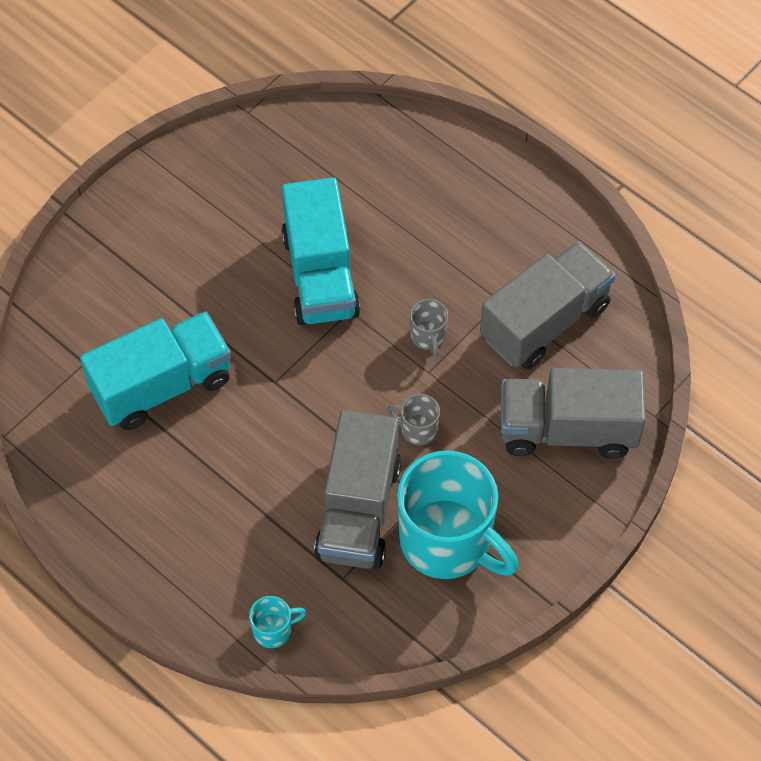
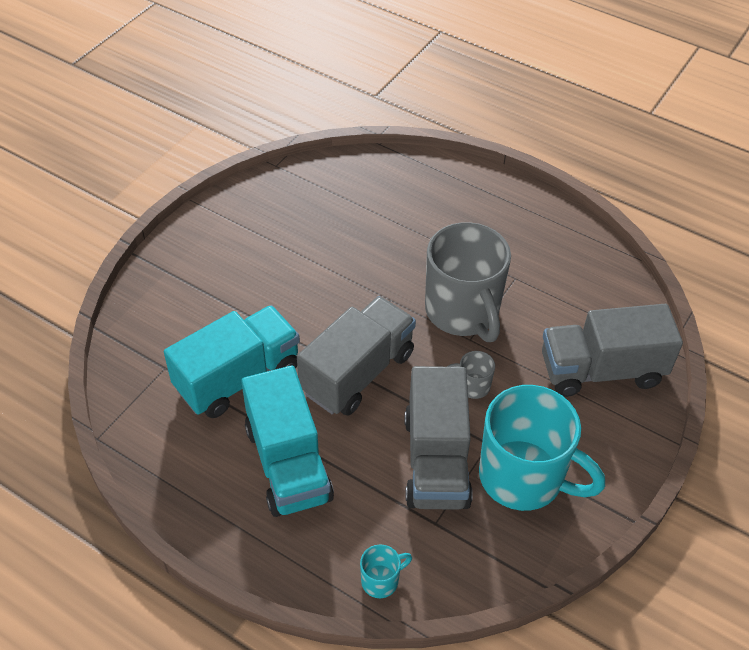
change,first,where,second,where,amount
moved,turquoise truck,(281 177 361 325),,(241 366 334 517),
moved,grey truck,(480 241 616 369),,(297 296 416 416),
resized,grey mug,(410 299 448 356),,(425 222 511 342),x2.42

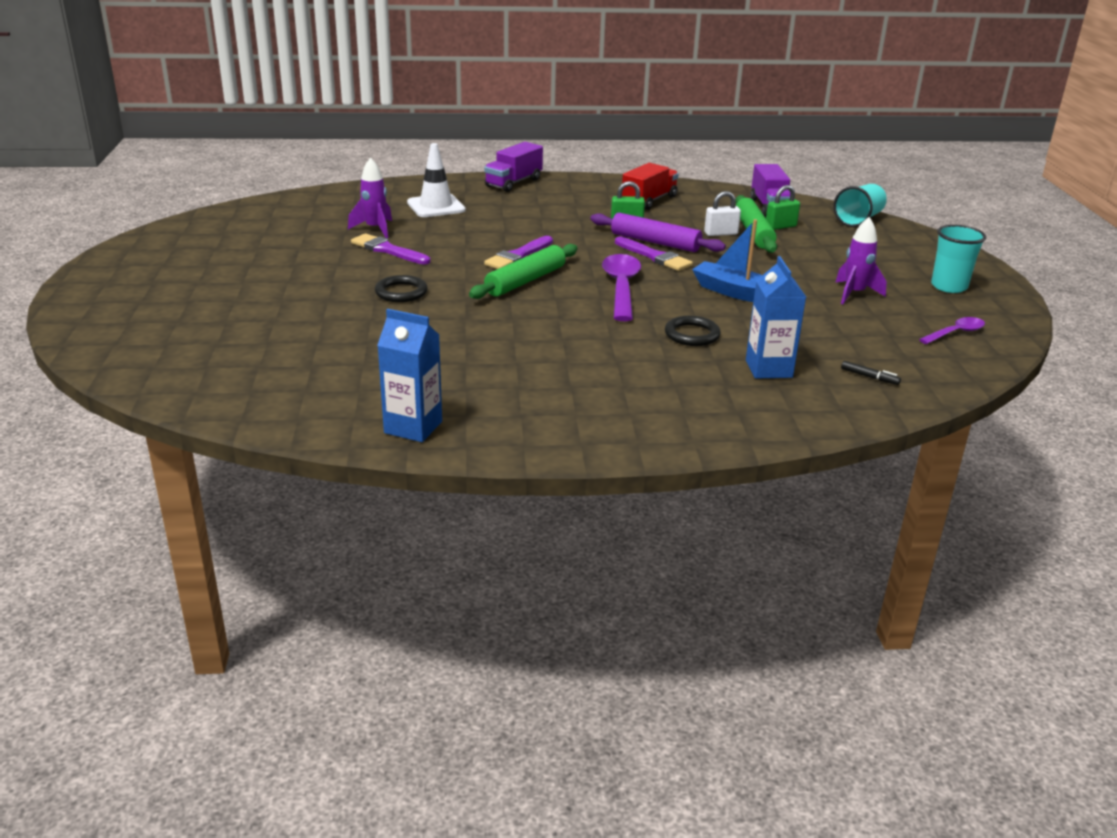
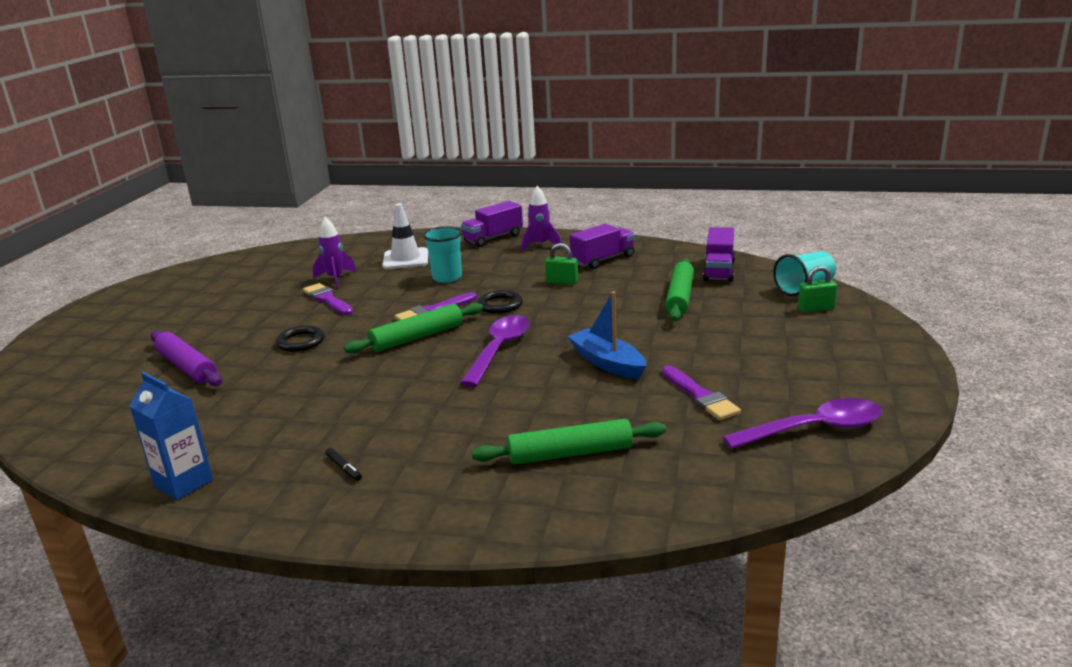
change,first,where,second,where,amount
removed,white padlock,(704 191 741 236),,,
moved,purple rolling pin,(590 213 726 252),,(151 330 222 386),
moved,purple brush,(615 237 693 271),,(662 365 741 420),
moved,black ring,(665 316 721 346),,(478 290 523 314),
moved,green padlock,(766 185 800 230),,(798 266 837 313),
moved,purple rocket,(835 217 887 304),,(521 186 561 252),
moved,black marker,(841 361 901 385),,(325 448 362 481),
moved,turquoise cup,(931 225 986 293),,(423 226 462 283),
replaced,blue carton,(746 256 806 379),green rolling pin,(472 419 666 465),
recoloured,red truck,(622 163 679 210),purple truck,(570 224 635 269),
resized,purple spoon,(919 317 985 344),,(723 398 882 449),x1.76

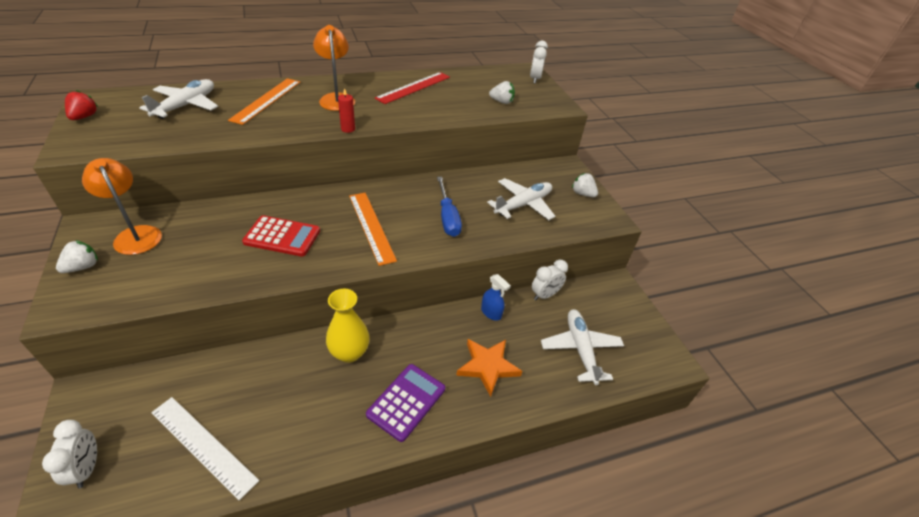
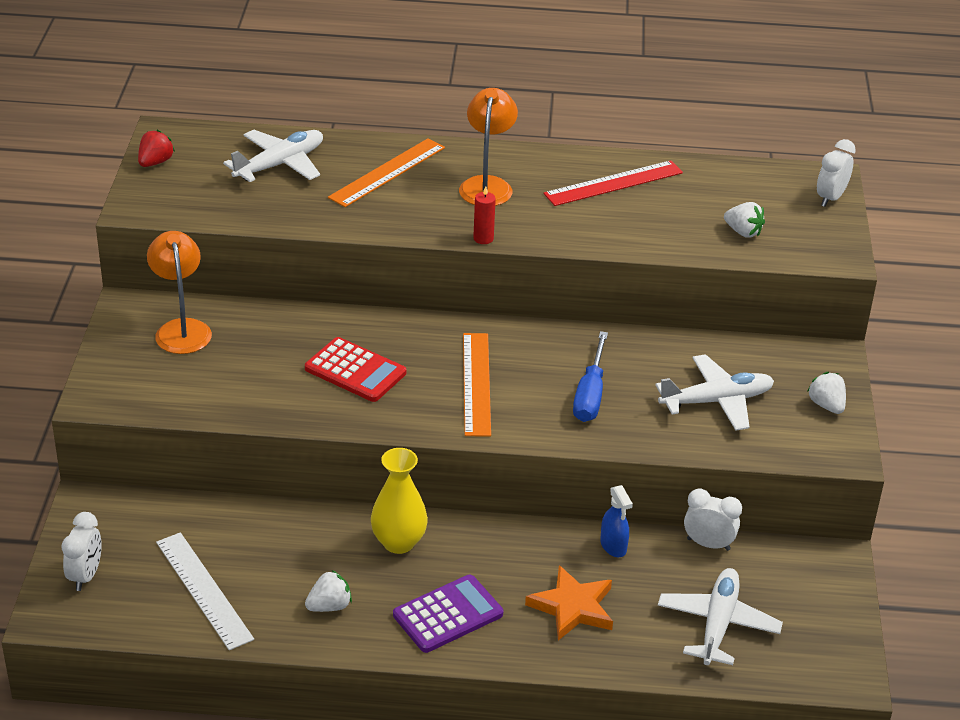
change,first,where,second,where,amount
moved,white strawberry,(56 240 98 273),,(305 570 352 612),
turned,white clock,(532 260 568 300),,(684 488 742 551),150 degrees counterclockwise

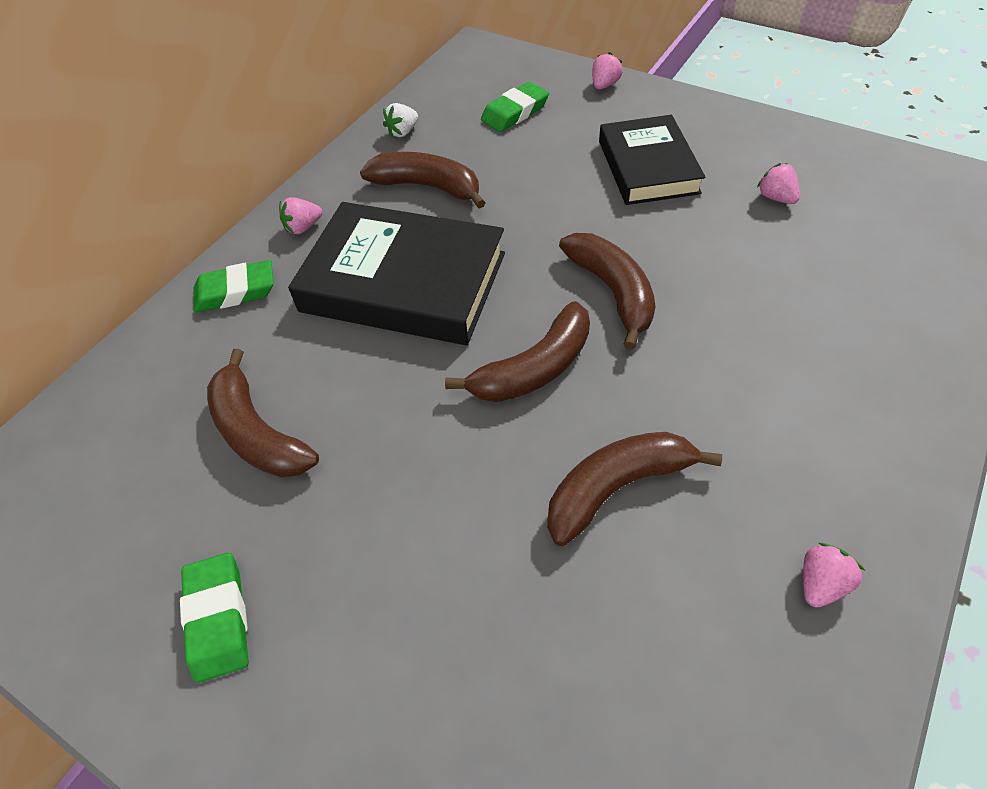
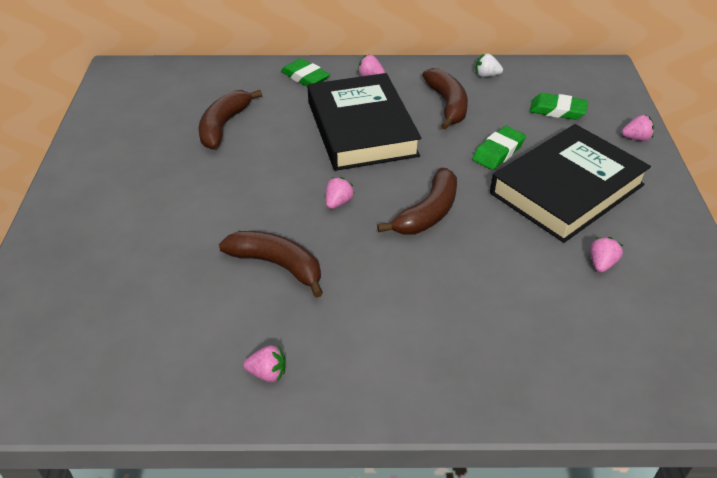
change,first,where,second,where,amount
moved,green eraser,(180 553 249 683),,(472 126 526 170),
replaced,brown banana,(445 301 590 402),pink strawberry,(326 177 355 209),
resized,black book,(599 115 706 205),,(490 124 651 243),x1.51

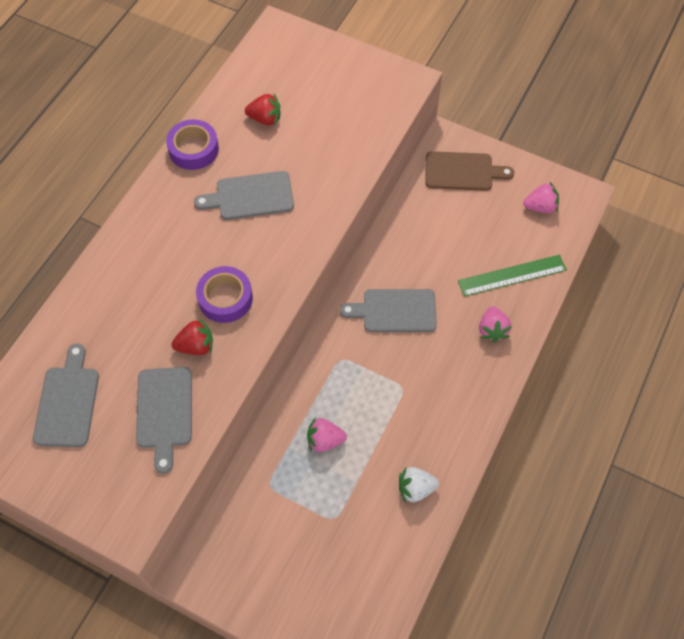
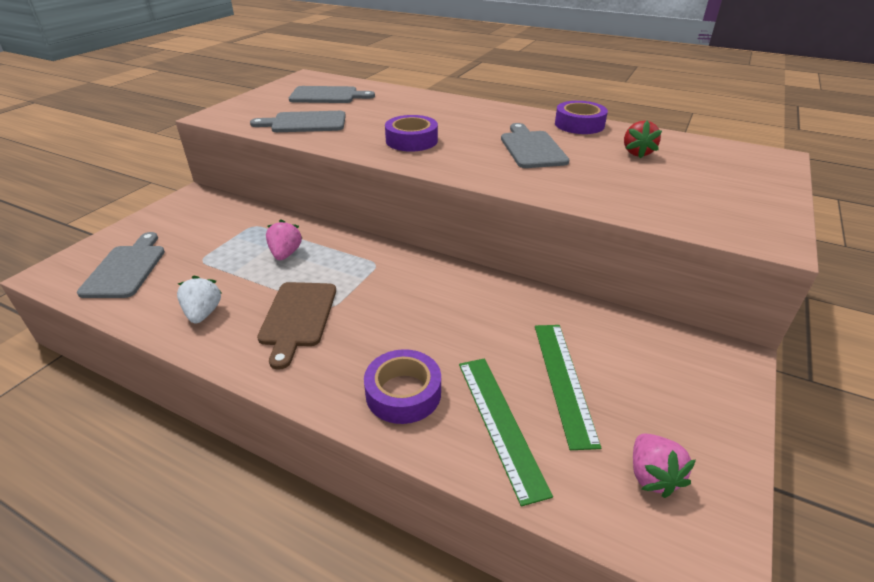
change,first,where,second,where,amount
removed,red strawberry,(172 319 213 355),,,
added,,,green ruler,(535 325 601 450),
moved,grey cutting board,(340 289 437 332),,(77 232 165 298),
moved,brown cutting board,(425 151 514 191),,(257 282 336 370),
replaced,pink strawberry,(479 306 512 343),purple tape,(364 349 441 424),

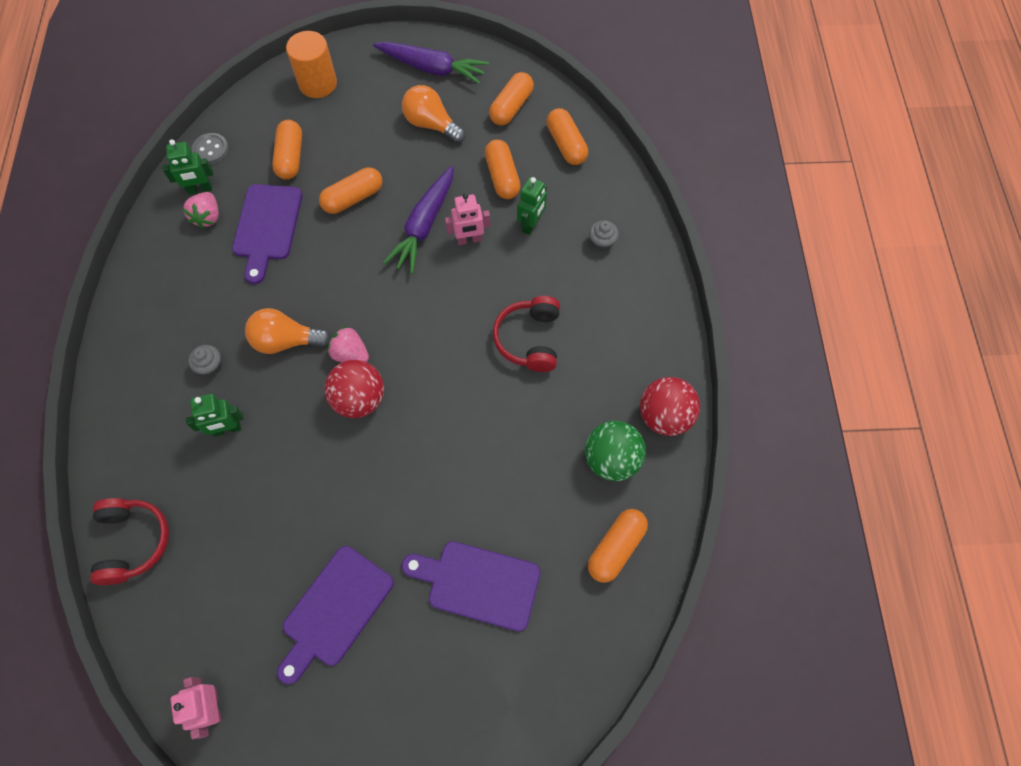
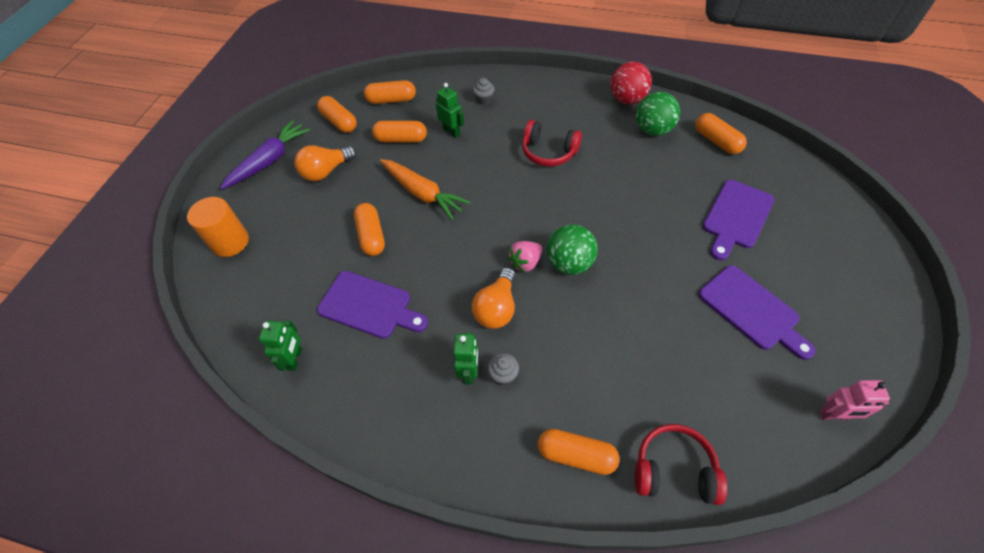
change,first,where,second,where,amount
removed,pink strawberry,(183 192 219 229),,,
removed,grey button,(191 133 229 164),,,
removed,pink robot,(445 193 490 245),,,
moved,green robot,(186 394 244 437),,(453 332 478 385),
moved,orange capsule,(272 120 302 180),,(538 429 620 475),
recoloured,red ball,(325 360 384 418),green ball,(547 224 598 275),
recoloured,purple carrot,(383 166 454 274),orange carrot,(380 159 470 220),

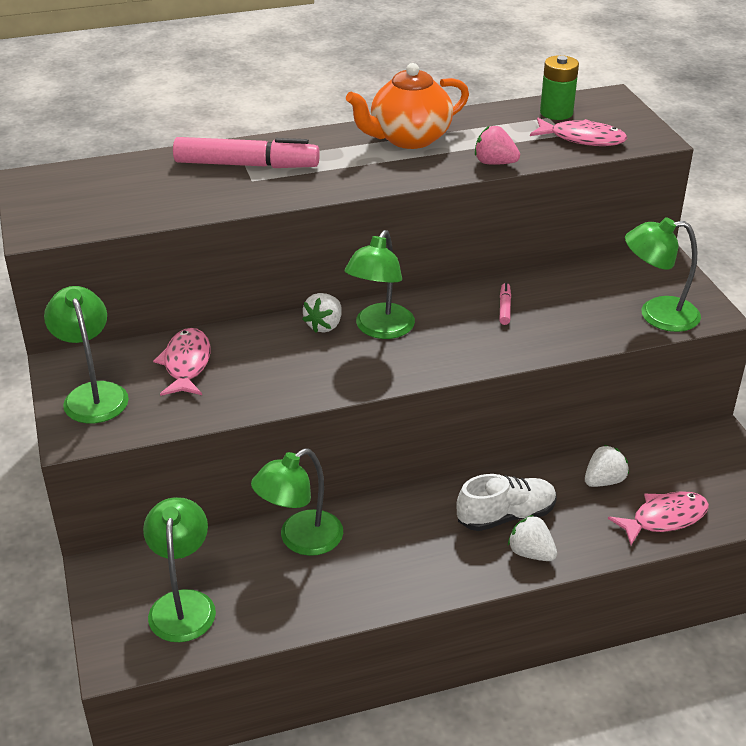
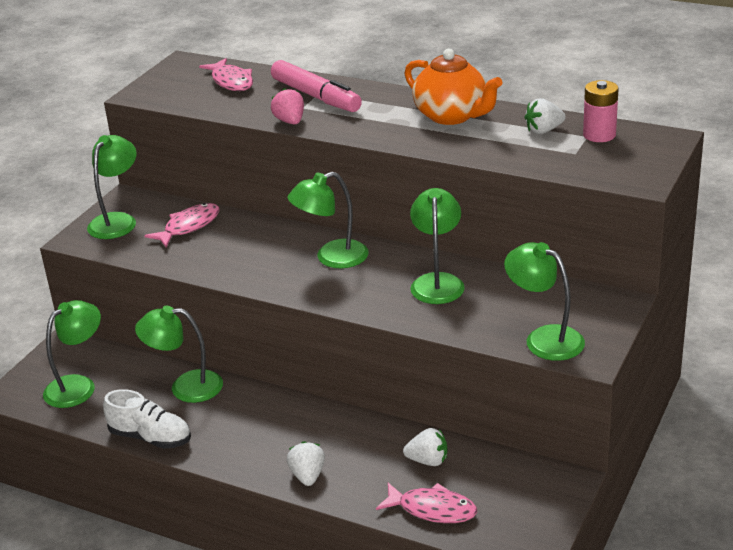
change,first,where,second,where,amount
moved,white strawberry,(302 293 342 333),,(524 98 566 134),
moved,white shoe,(456 474 557 531),,(103 389 191 449),
moved,pink strawberry,(475 126 520 165),,(271 88 304 125),
moved,pink fish,(530 118 628 146),,(199 58 253 91),
replaced,pink marker,(499 283 511 325),green lamp,(410 188 465 304),
recoloured,green battery,(540 55 579 120),pink battery,(583 80 618 142),
turned,orange teapot,(346 63 469 149),,(404 48 503 125),150 degrees counterclockwise

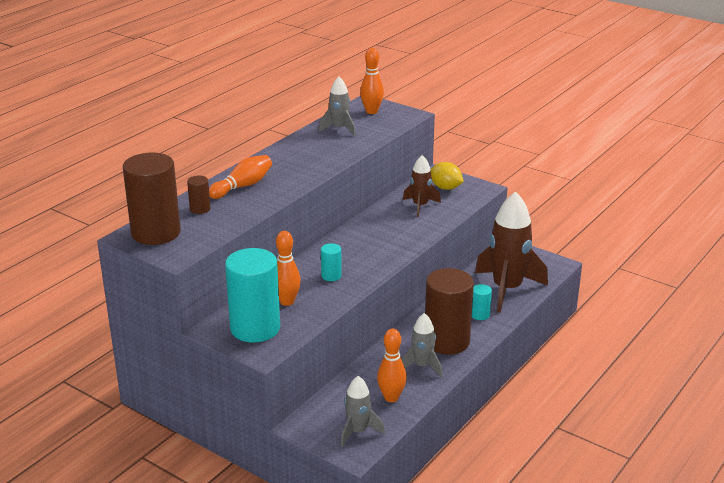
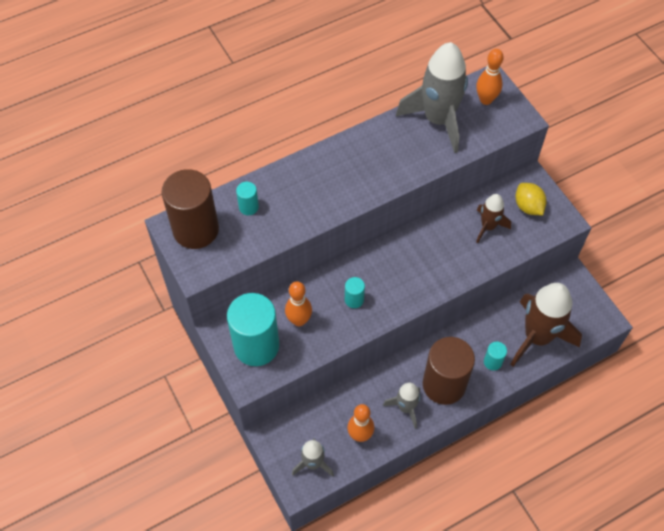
change,first,where,second,where,amount
removed,orange bowling pin,(209 155 272 199),,,
recoloured,brown cylinder,(187 176 211 214),turquoise cylinder,(236 182 259 215),
resized,grey rocket,(318 77 356 136),,(396 42 468 153),x1.90

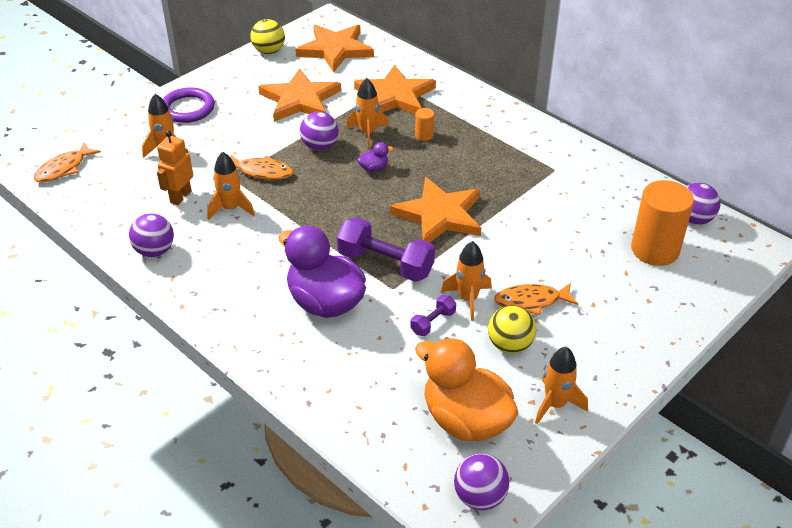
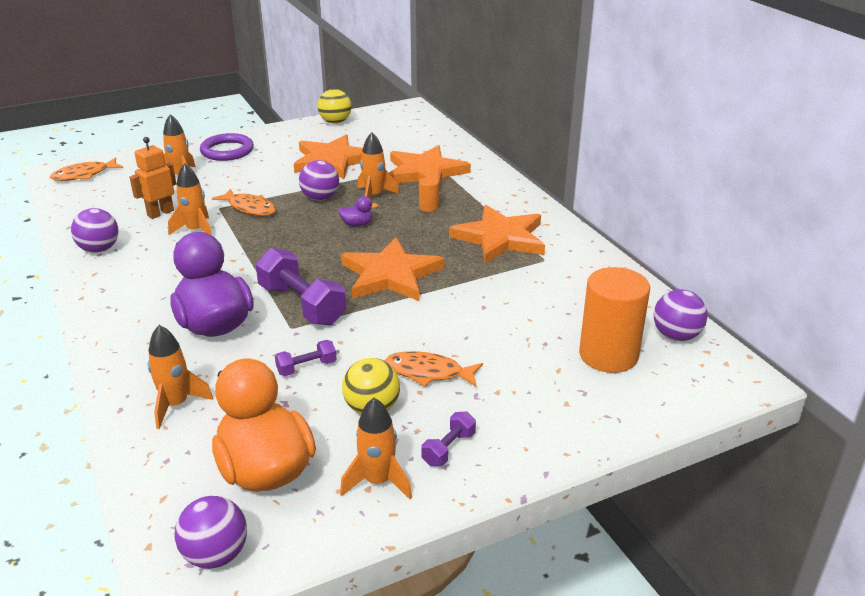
change,first,where,second,where,amount
added,,,purple dumbbell,(421 411 476 466),
moved,orange star,(295 25 374 73),,(449 205 545 264),
moved,orange rocket,(441 241 492 321),,(148 325 213 429),

